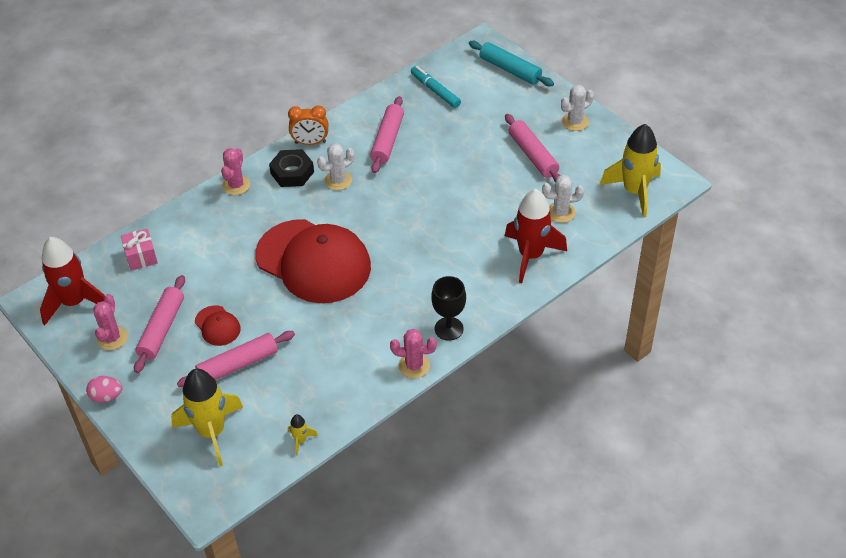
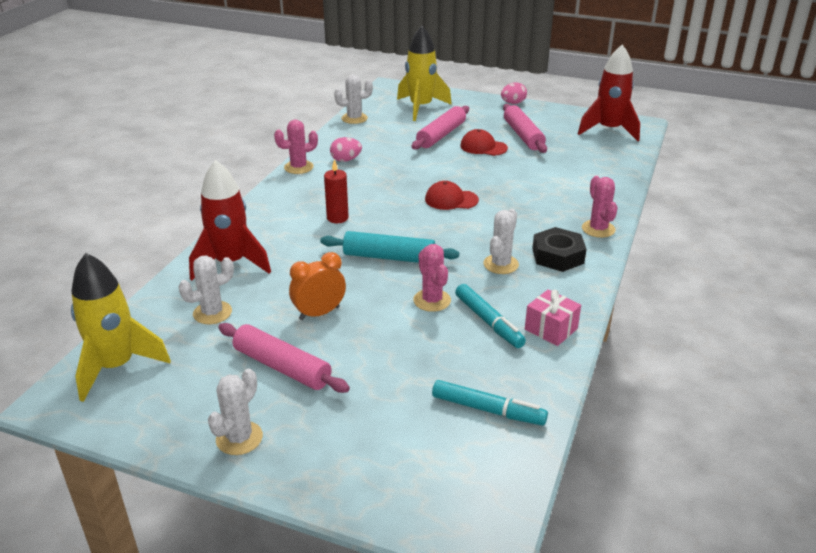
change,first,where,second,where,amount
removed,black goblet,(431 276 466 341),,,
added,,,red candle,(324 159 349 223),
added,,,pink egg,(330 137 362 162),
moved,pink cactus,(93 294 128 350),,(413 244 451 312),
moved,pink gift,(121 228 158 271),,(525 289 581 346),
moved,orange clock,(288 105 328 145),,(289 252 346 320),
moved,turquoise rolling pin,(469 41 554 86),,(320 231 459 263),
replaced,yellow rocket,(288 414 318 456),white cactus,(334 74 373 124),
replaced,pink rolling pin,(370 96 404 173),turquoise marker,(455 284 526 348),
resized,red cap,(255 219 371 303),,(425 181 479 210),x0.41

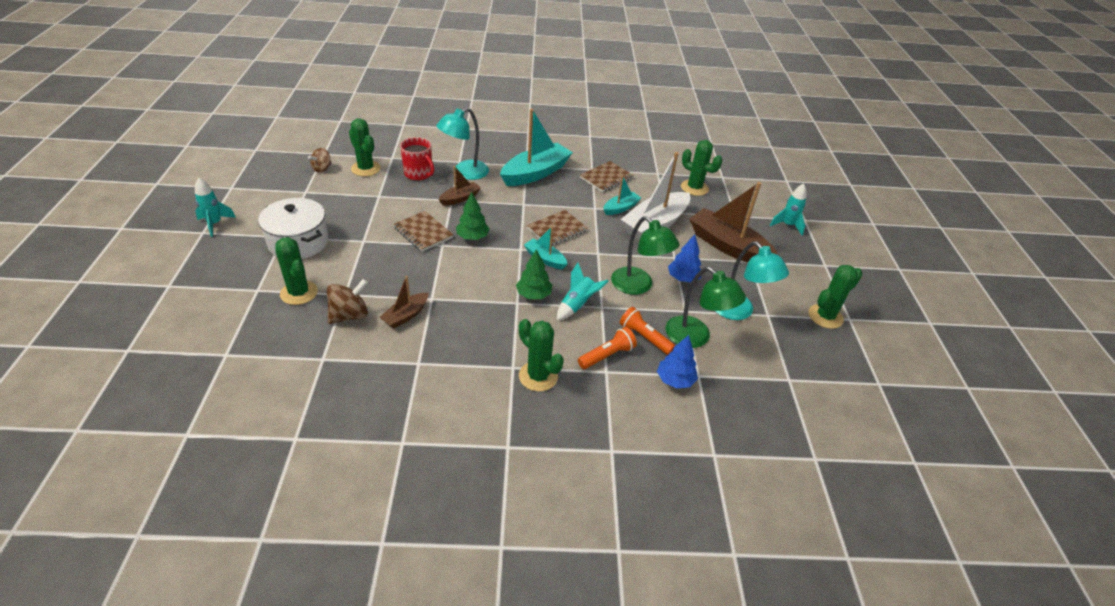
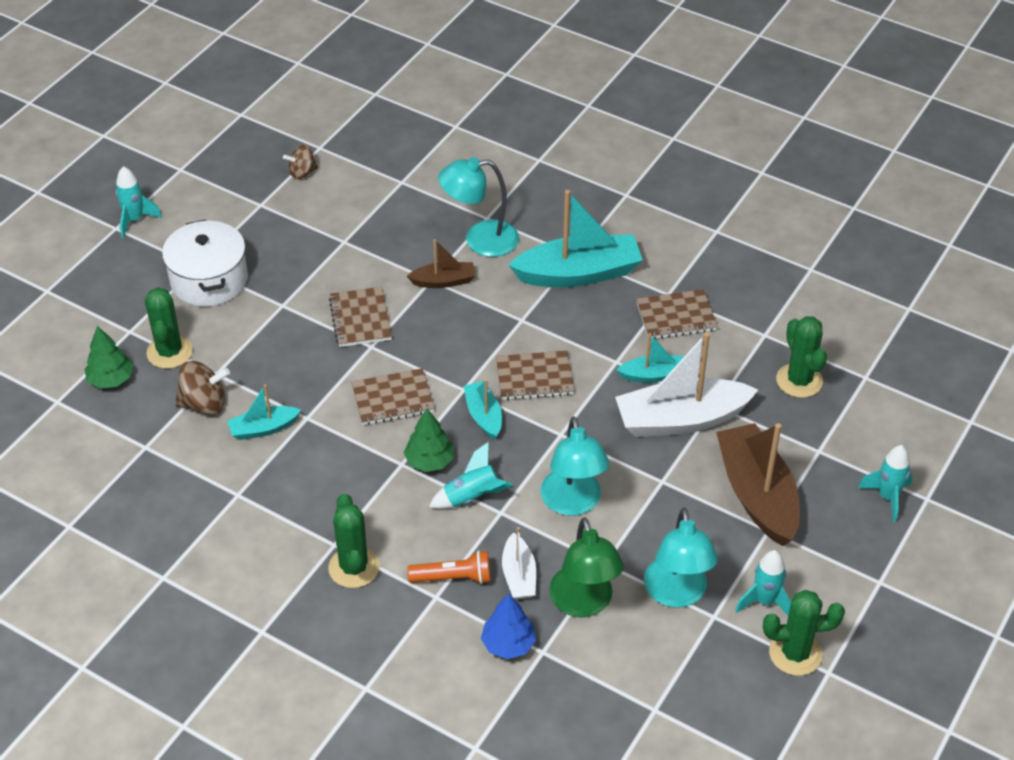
change,first,where,second,where,amount
removed,green cactus,(349 118 381 176),,,
removed,red mug,(400 137 434 180),,,
removed,blue tree,(668 234 702 282),,,
added,,,brown notebook,(351 368 435 425),
added,,,turquoise rocket,(735 550 792 615),
moved,green tree,(456 192 490 240),,(84 326 133 388),
replaced,orange flashlight,(620 307 675 355),white boat,(502 527 536 599),
recoloured,brown boat,(379 276 428 329),turquoise boat,(227 384 301 440),
recoloured,green lamp,(611 216 680 295),turquoise lamp,(540 416 610 516),

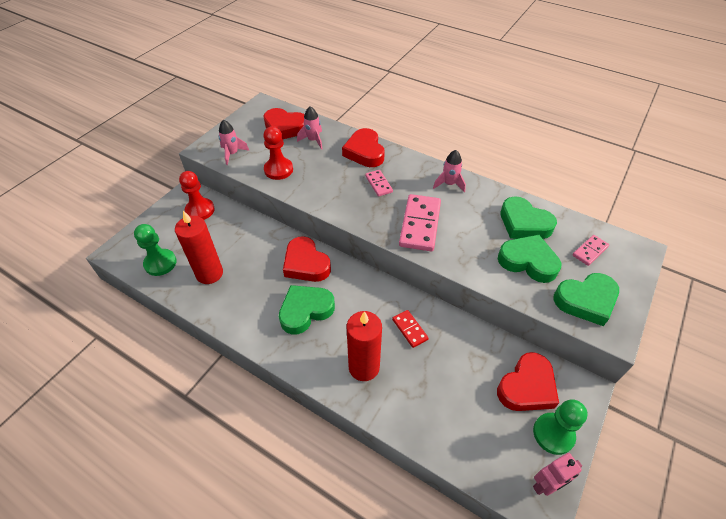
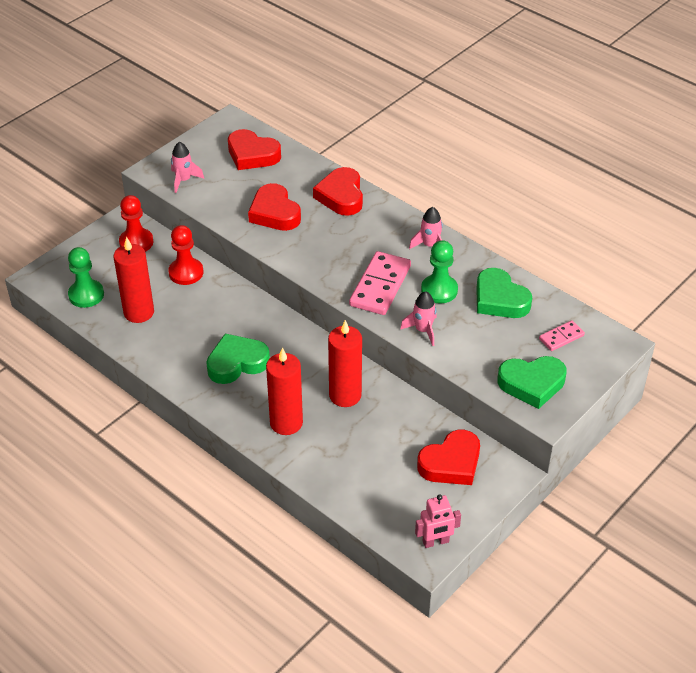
change,first,where,second,where,amount
removed,pink domino,(365 170 393 197),,,
removed,green heart,(498 235 561 283),,,
moved,red pawn,(263 126 293 180),,(168 225 204 285),
moved,red heart,(283 236 331 282),,(248 183 301 231),
moved,pink rocket,(297 106 323 150),,(400 291 437 346),
moved,green pawn,(533 399 588 455),,(421 240 458 303),
replaced,red domino,(392 310 429 348),red candle,(328 320 362 407),

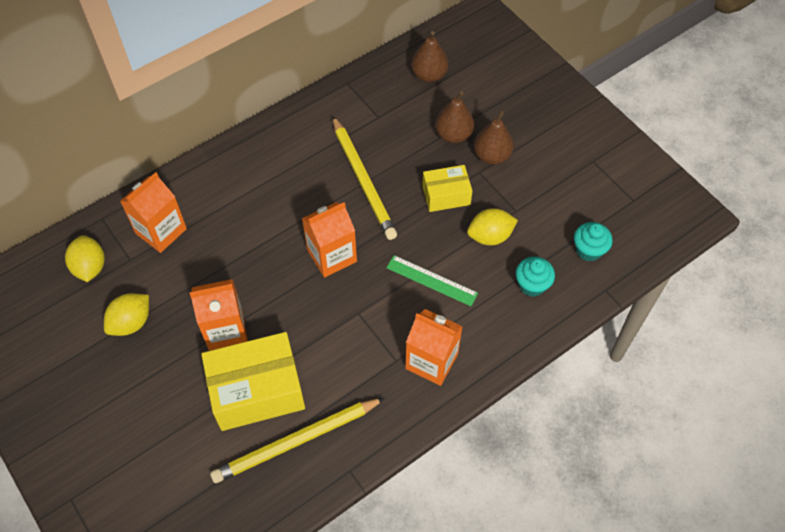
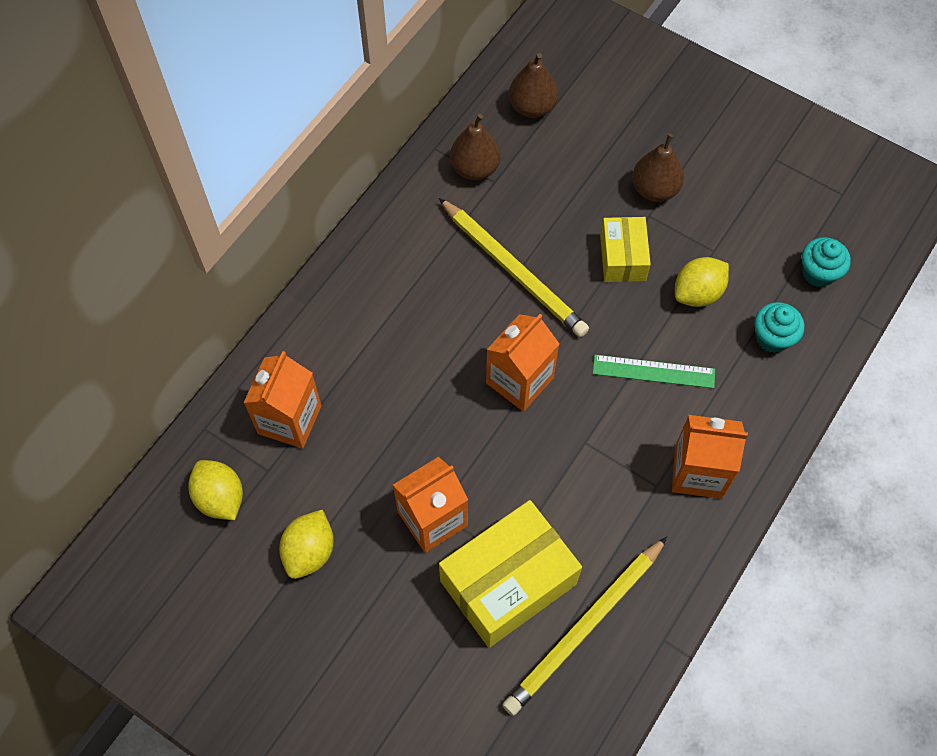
change,first,where,second,where,amount
moved,brown pear,(435 91 474 143),,(450 114 501 180),
turned,yellow box,(422 165 472 212),,(600 217 651 282),60 degrees counterclockwise

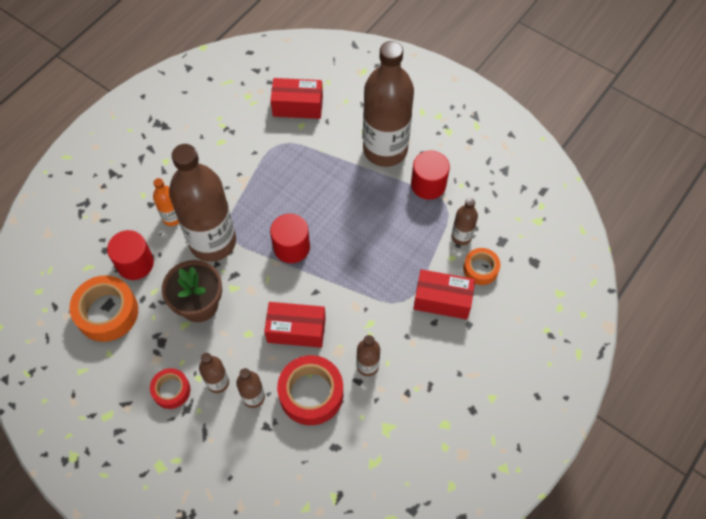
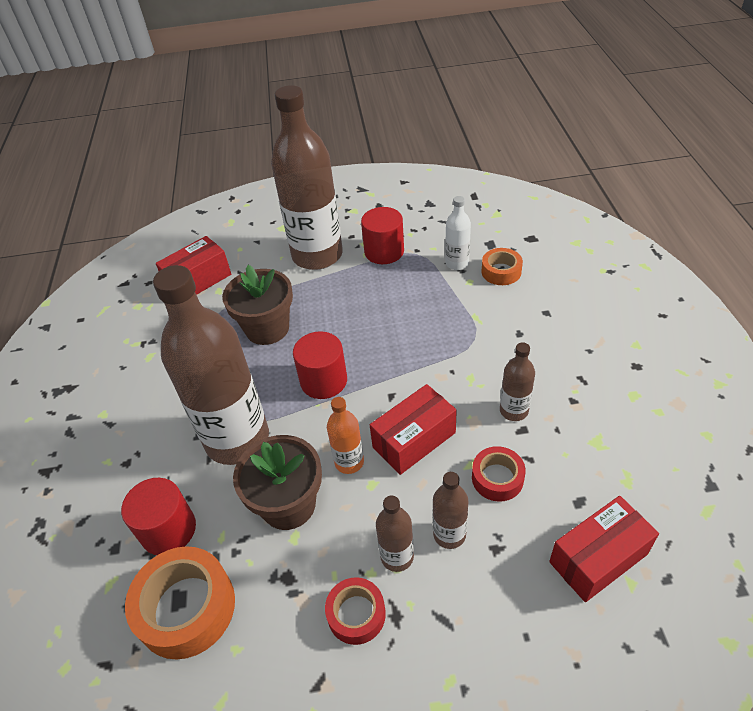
change,first,where,second,where,amount
added,,,brown flower pot,(222 265 293 345),
moved,orange bottle,(153 178 179 226),,(327 397 364 474),
moved,red box,(413 269 475 320),,(549 496 659 602),
recoloured,brown bottle,(451 198 478 245),white bottle,(445 196 471 270),
resized,red tape,(277 355 343 425),,(472 446 526 502),x0.58

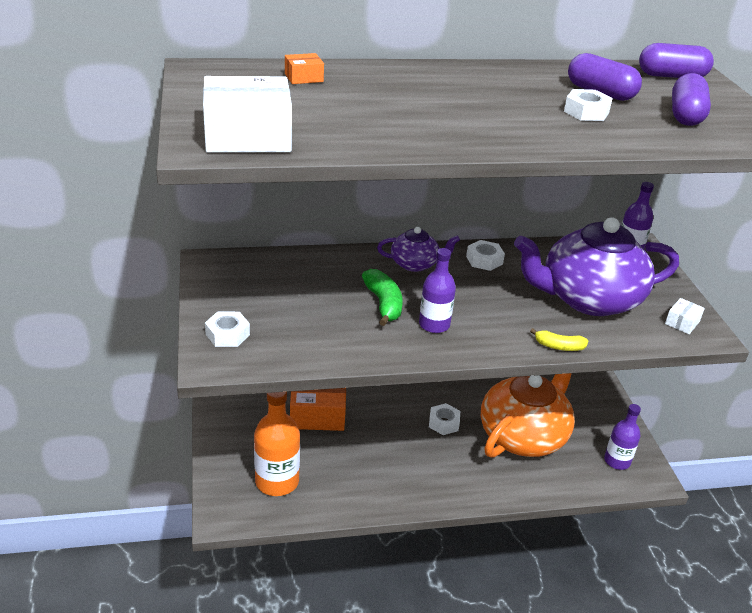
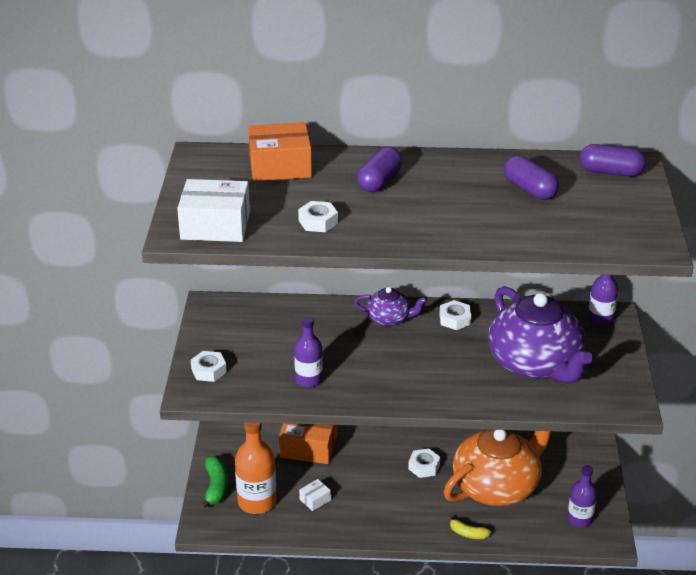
change,first,where,second,where,amount
moved,green banana,(362 269 403 326),,(200 456 228 509),
moved,purple bottle,(419 248 456 333),,(294 316 323 387),
moved,yellow banana,(530 328 588 351),,(448 516 491 539),
moved,white nut,(564 89 613 121),,(298 201 338 232),
moved,white box,(665 298 705 334),,(299 479 331 511),
moved,purple capsule,(672 73 711 126),,(357 147 402 192),
turned,purple teapot,(514 217 679 316),,(488 286 593 384),120 degrees counterclockwise
resized,orange box,(285 53 324 84),,(248 122 312 181),x2.18

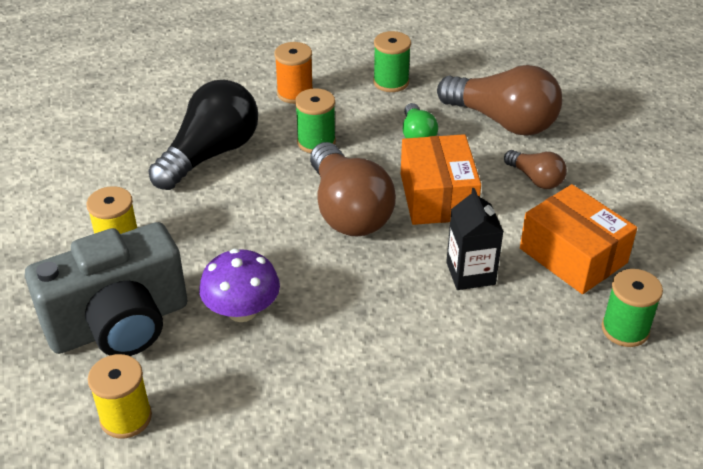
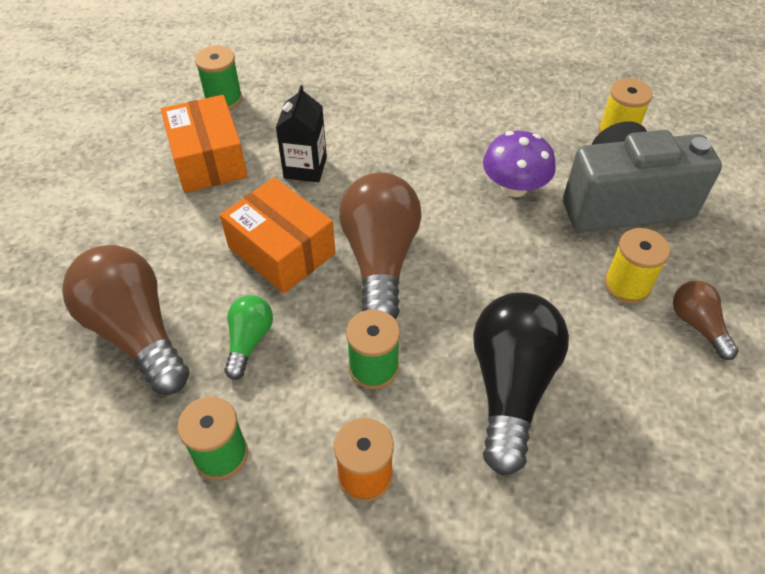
change,first,where,second,where,amount
moved,brown light bulb,(504 150 567 189),,(673 281 739 360),
turned,black light bulb,(148 80 258 190),,(473 292 569 476),135 degrees clockwise
turned,orange box,(401 134 481 225),,(220 177 335 293),60 degrees counterclockwise

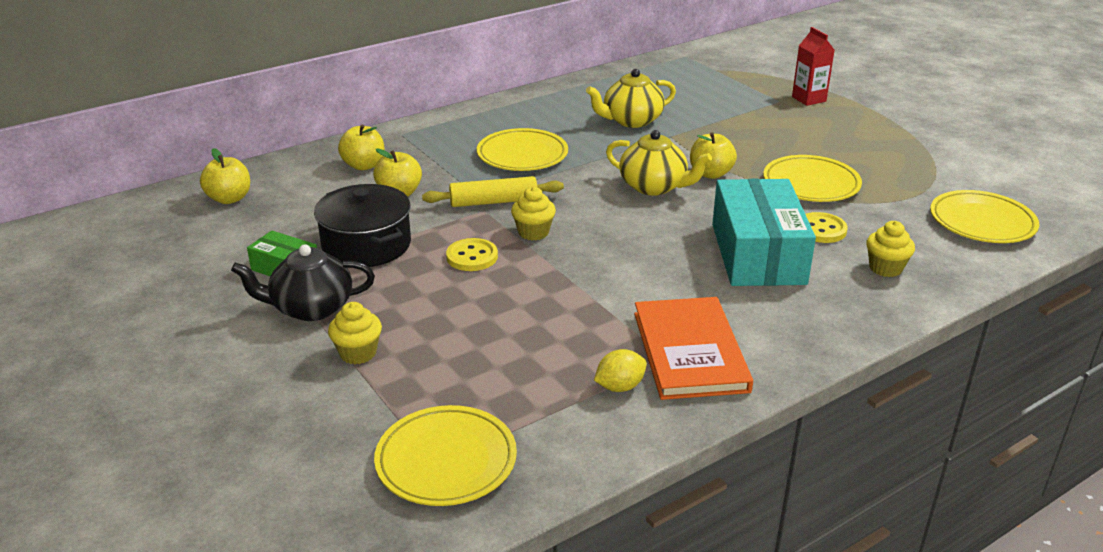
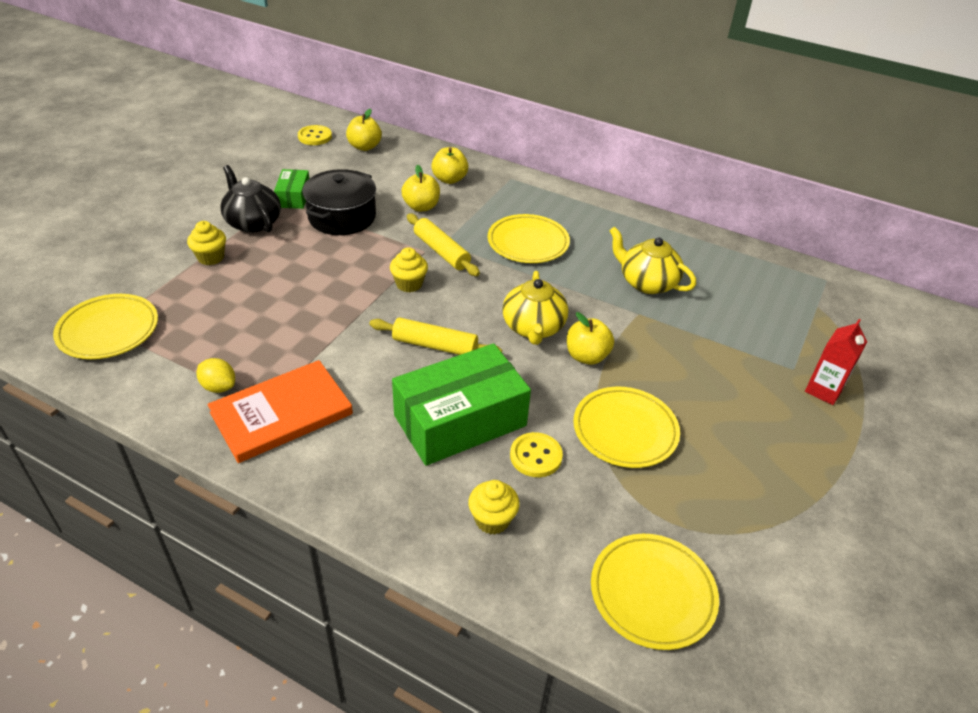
change,first,where,second,where,amount
added,,,yellow rolling pin,(369 318 502 355),
moved,yellow button,(446 238 498 271),,(298 125 332 145),
recoloured,turquoise box,(712 179 816 286),green box,(392 343 531 466),

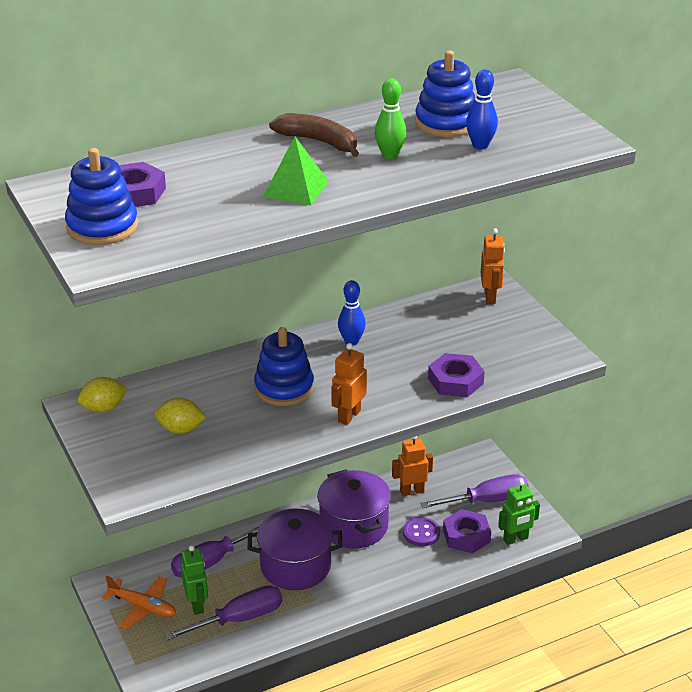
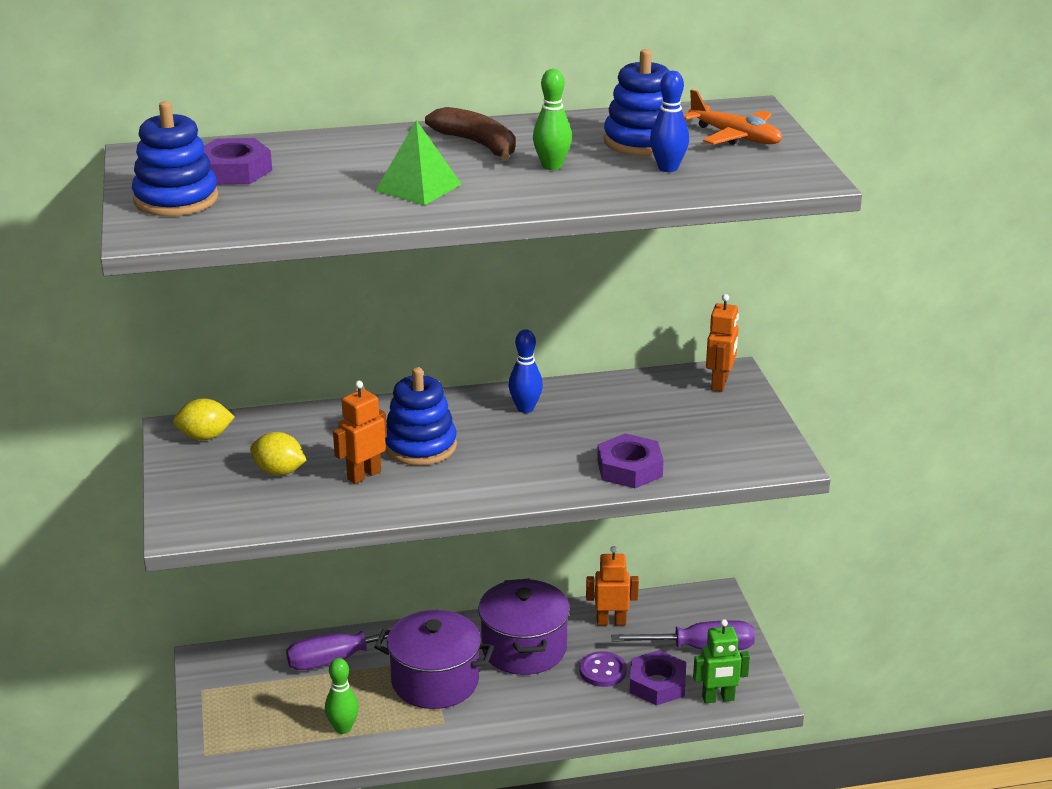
change,first,where,second,where,amount
removed,green robot,(181 545 208 615),,,
moved,orange plane,(102 575 176 629),,(684 90 782 145),
moved,orange robot,(331 343 367 425),,(333 381 387 484),
replaced,purple screwdriver,(164 585 282 640),green bowling pin,(325 658 359 734),

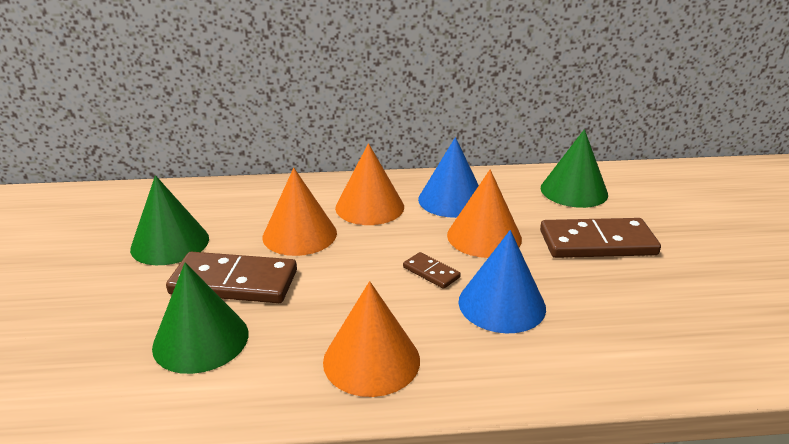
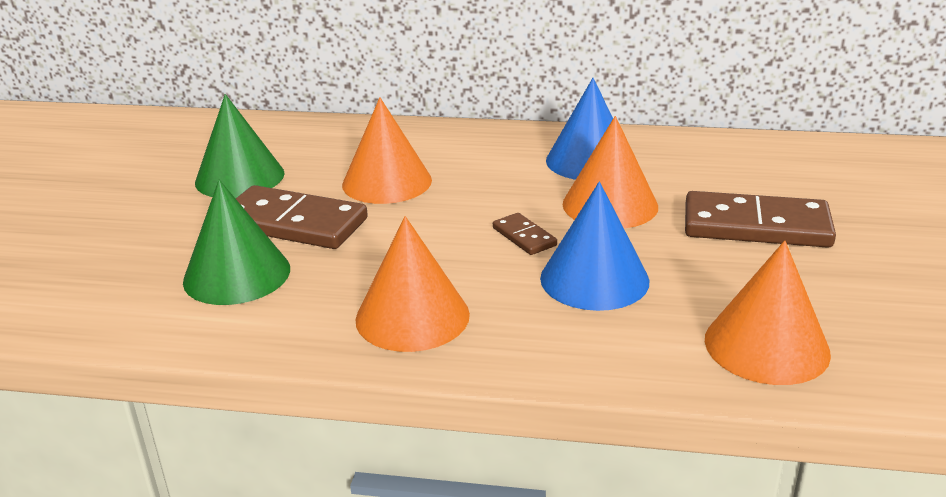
change,first,where,second,where,amount
removed,green cone,(541 129 608 208),,,
moved,orange cone,(335 143 404 225),,(705 240 831 385),

